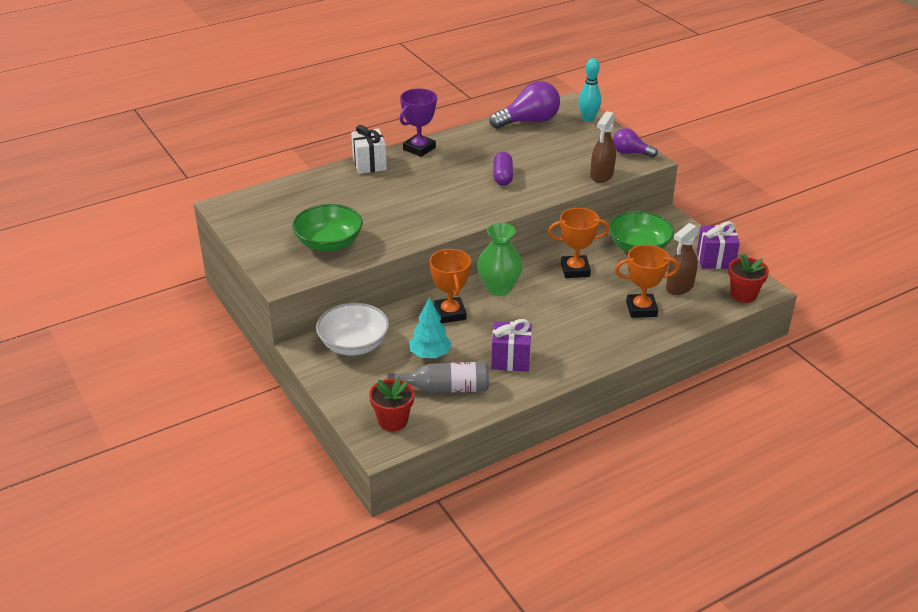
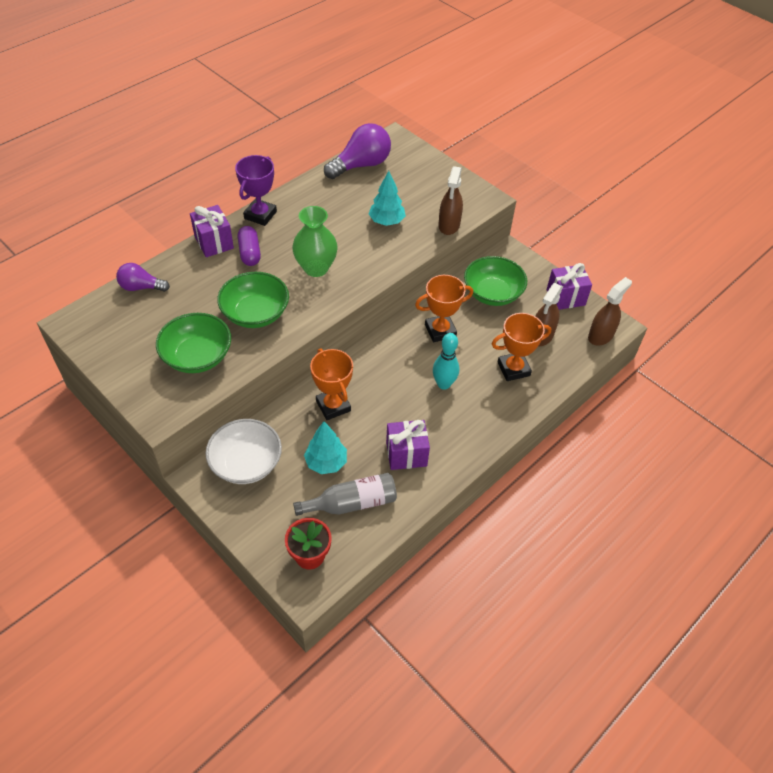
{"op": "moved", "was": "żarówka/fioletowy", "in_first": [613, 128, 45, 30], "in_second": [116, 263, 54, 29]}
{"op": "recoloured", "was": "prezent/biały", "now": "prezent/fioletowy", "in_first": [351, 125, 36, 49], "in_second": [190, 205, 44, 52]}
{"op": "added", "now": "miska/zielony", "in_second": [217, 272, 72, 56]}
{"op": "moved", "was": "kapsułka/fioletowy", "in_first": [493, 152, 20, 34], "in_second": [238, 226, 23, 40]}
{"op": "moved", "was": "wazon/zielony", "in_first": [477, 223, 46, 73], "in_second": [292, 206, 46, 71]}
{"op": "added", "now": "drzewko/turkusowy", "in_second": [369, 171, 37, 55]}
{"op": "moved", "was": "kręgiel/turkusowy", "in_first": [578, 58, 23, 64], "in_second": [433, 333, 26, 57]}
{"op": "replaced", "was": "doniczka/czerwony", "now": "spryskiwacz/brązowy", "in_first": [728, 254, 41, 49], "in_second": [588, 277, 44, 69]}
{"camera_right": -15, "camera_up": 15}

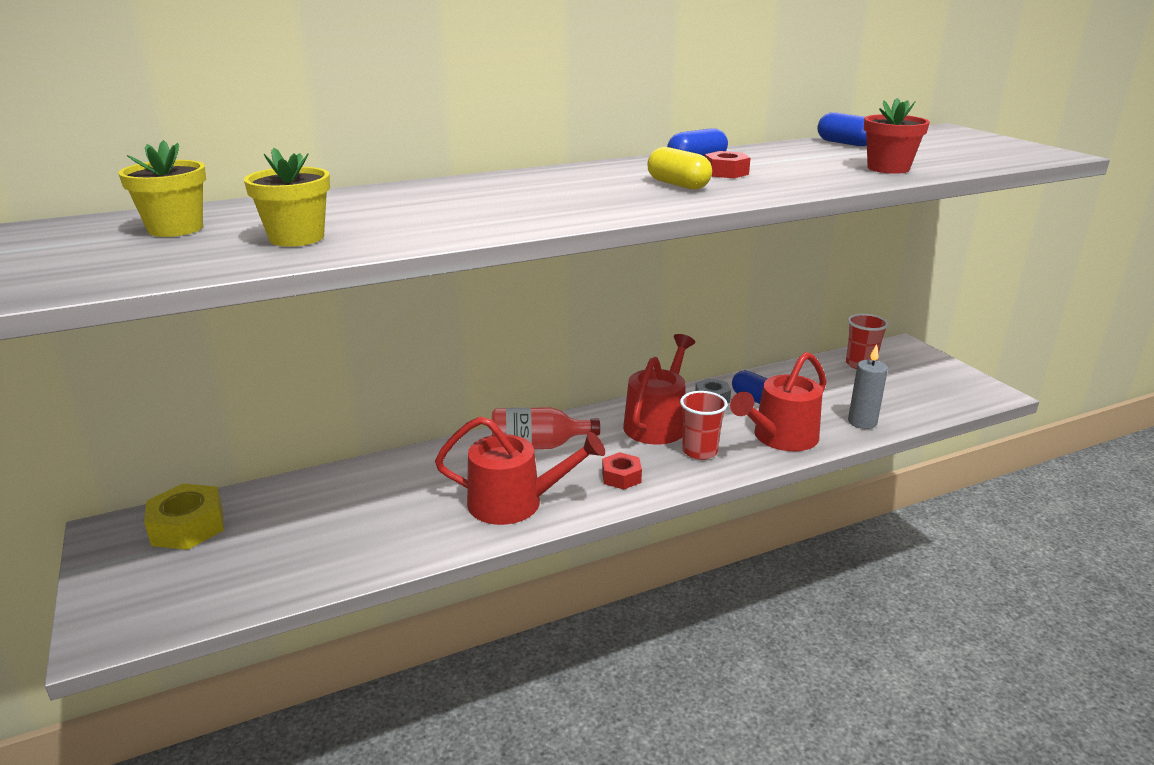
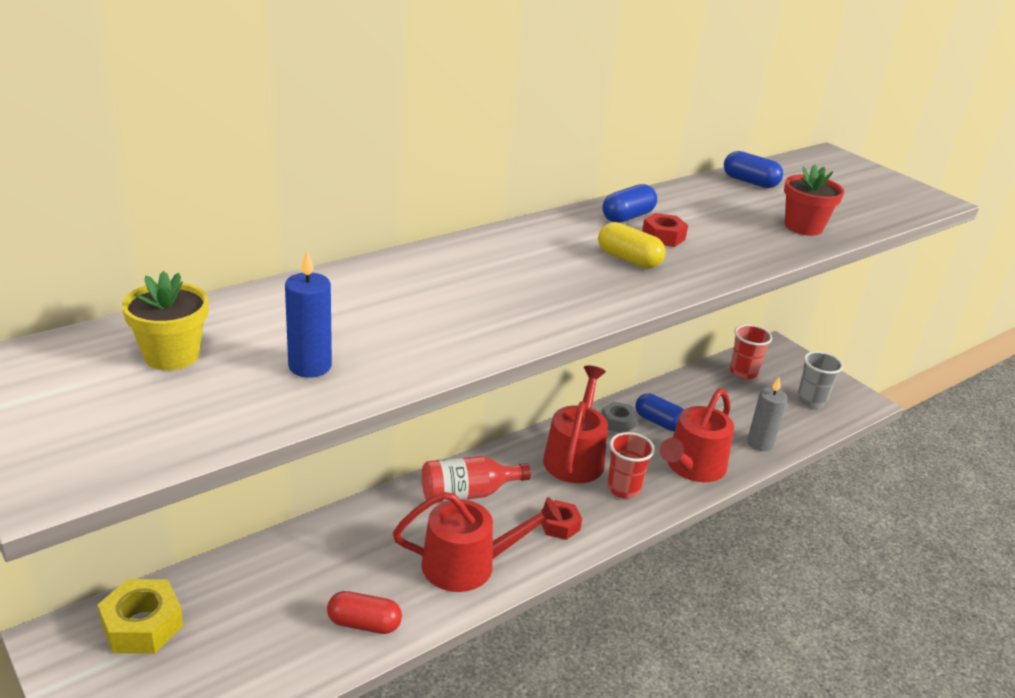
{"op": "replaced", "was": "doniczka/żółty", "now": "świeca/niebieski", "in_first": [244, 148, 86, 99], "in_second": [285, 251, 47, 127]}
{"op": "added", "now": "kapsułka/czerwony", "in_second": [327, 591, 75, 43]}
{"op": "added", "now": "szklanka/szary", "in_second": [797, 351, 46, 57]}
{"camera_right": -15, "camera_up": 5}

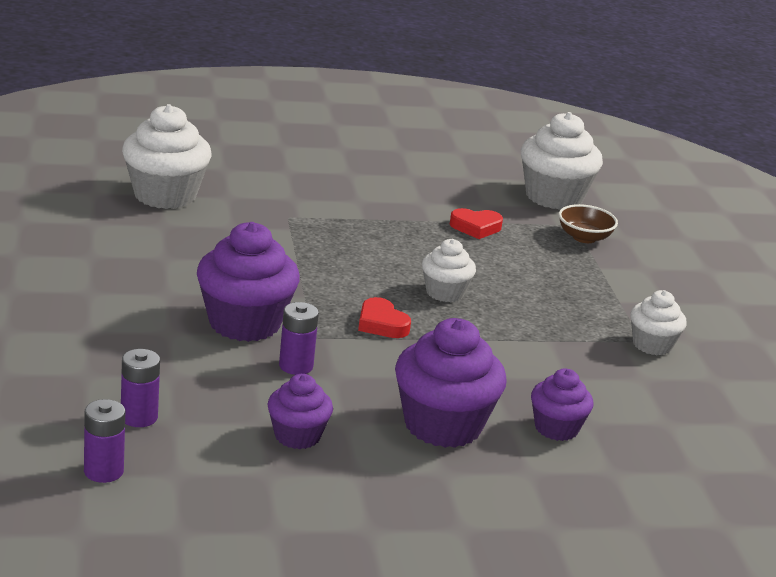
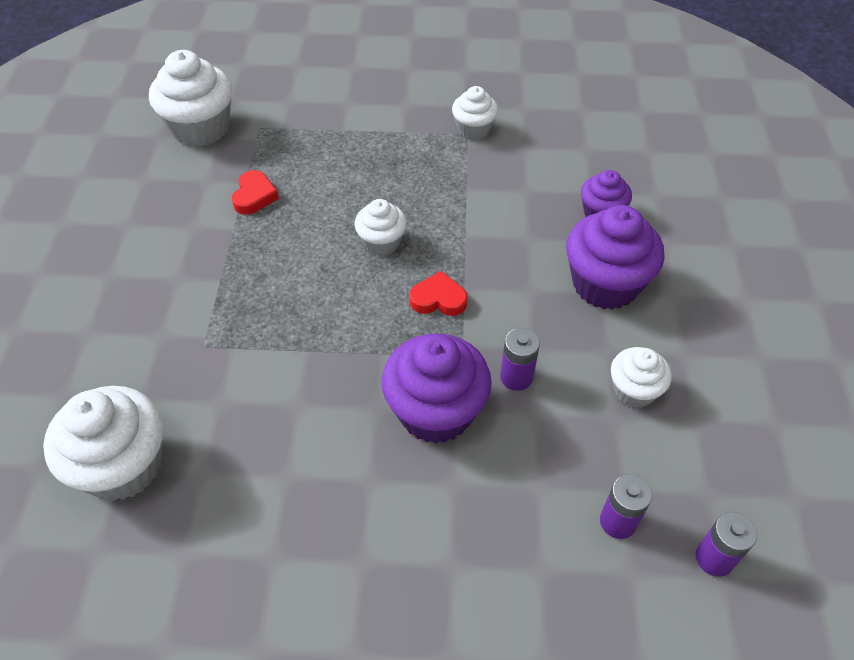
{"op": "turned", "was": "serce/czerwony", "in_first": [358, 297, 53, 41], "in_second": [410, 271, 58, 45], "clockwise": -150}
{"op": "recoloured", "was": "muffinka/fioletowy", "now": "muffinka/biały", "in_first": [268, 374, 65, 75], "in_second": [611, 347, 61, 61]}
{"op": "removed", "was": "miska/brązowy", "in_first": [559, 204, 59, 39]}
{"camera_right": -75, "camera_up": 25}

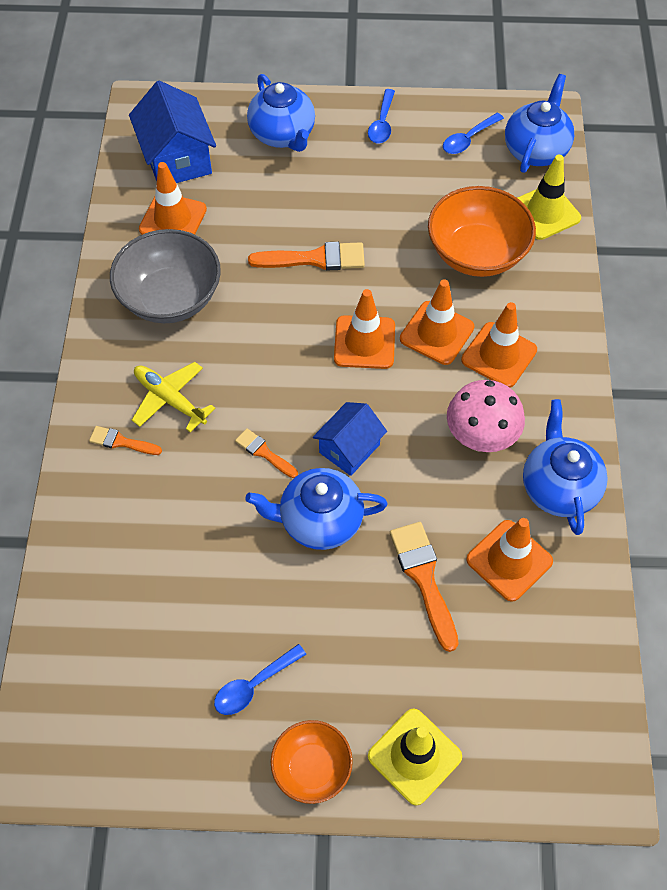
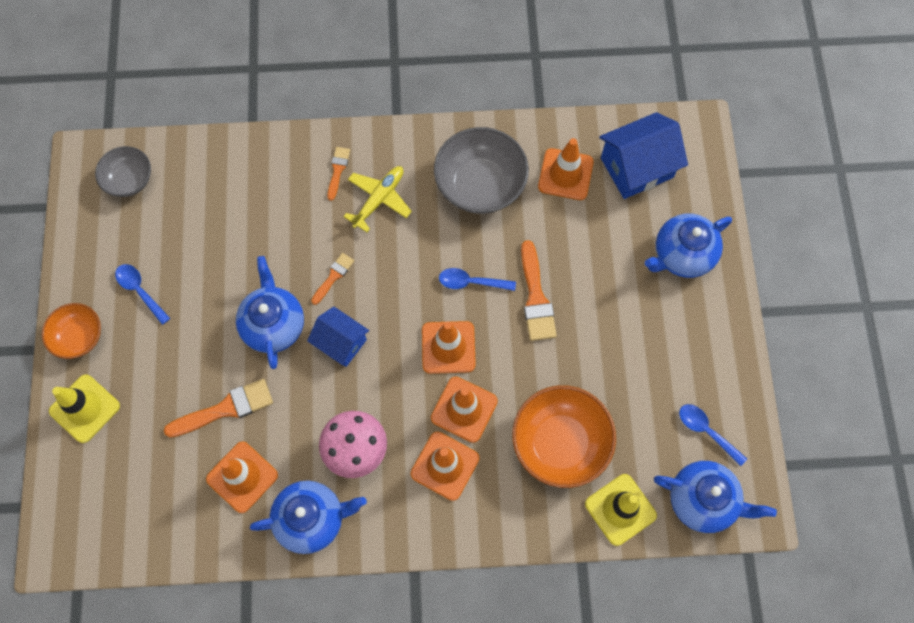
{"op": "added", "now": "miska/szary", "in_second": [95, 146, 56, 51]}
{"op": "moved", "was": "łyżka/niebieski", "in_first": [368, 89, 27, 54], "in_second": [439, 268, 77, 23]}
{"camera_right": 85, "camera_up": 10}

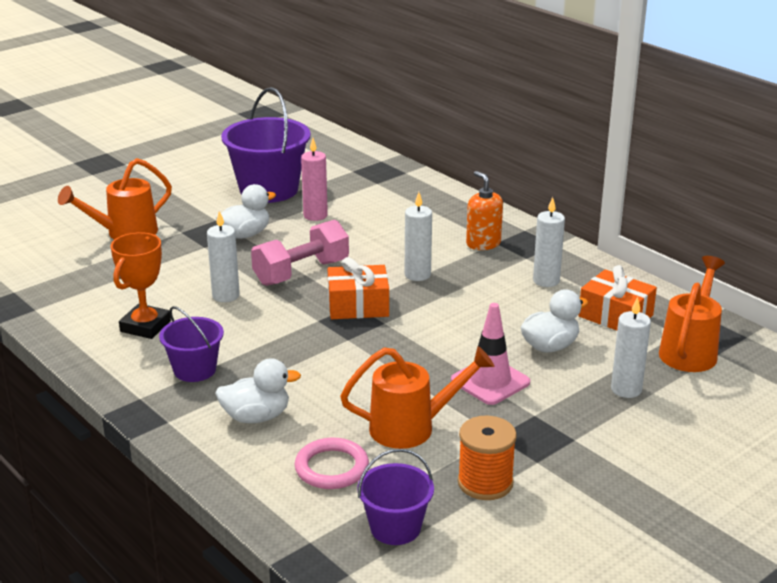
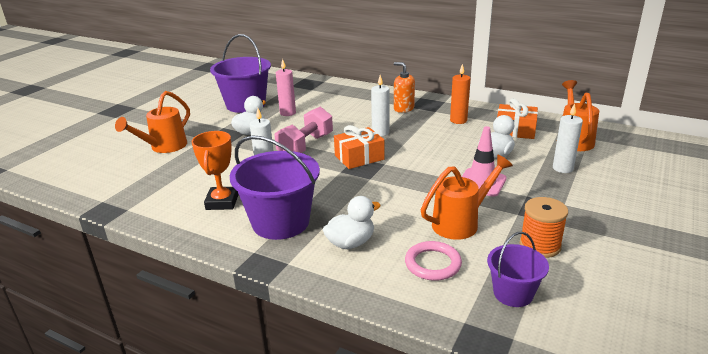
{"op": "resized", "was": "wiadro/fioletowy", "in_first": [159, 306, 65, 76], "in_second": [230, 135, 90, 105], "ratio": 1.79}
{"op": "recoloured", "was": "świeca/biały", "now": "świeca/pomarańczowy", "in_first": [533, 197, 32, 90], "in_second": [450, 63, 20, 61]}
{"camera_right": -20, "camera_up": 0}

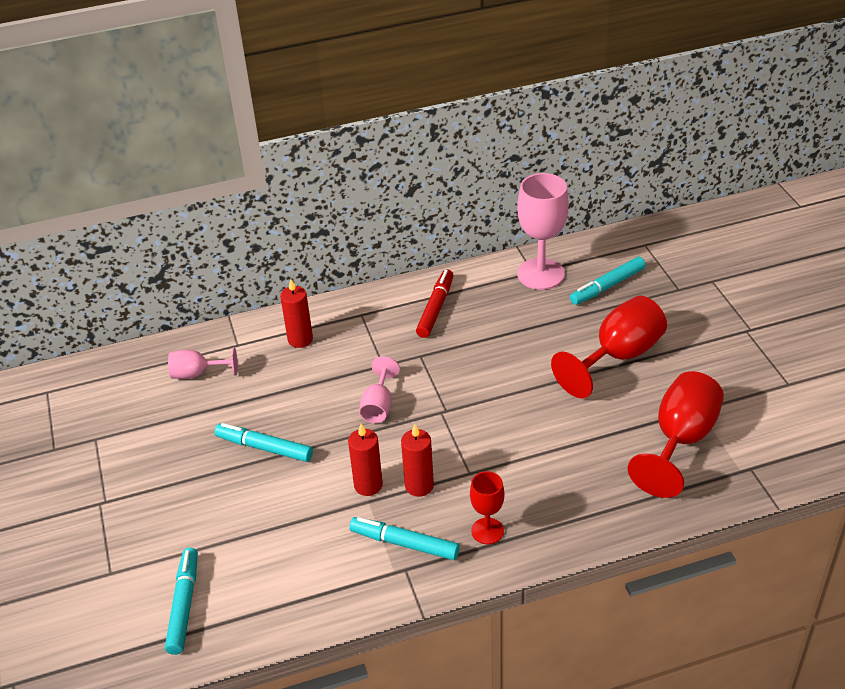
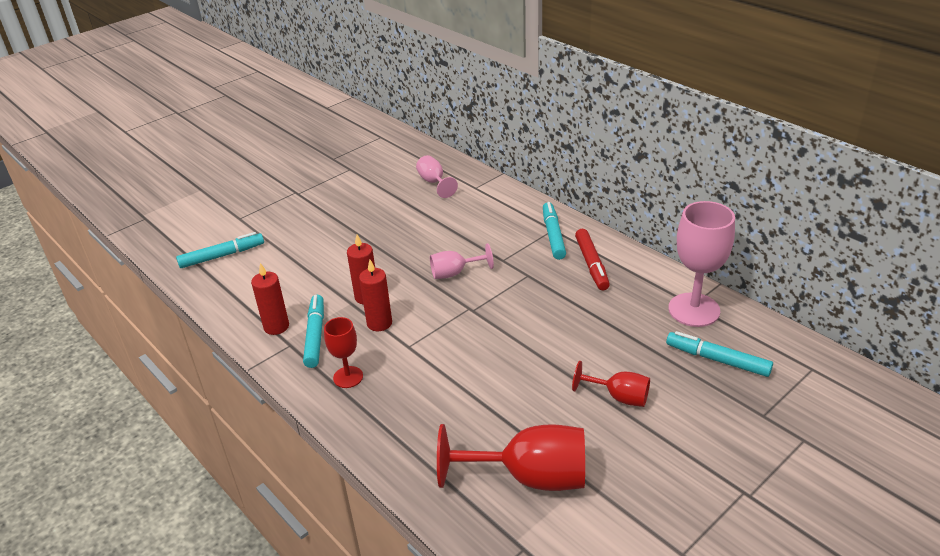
{"op": "moved", "was": "świeca/czerwony", "in_first": [280, 279, 33, 69], "in_second": [251, 263, 38, 72]}
{"op": "moved", "was": "flamaster/turkusowy", "in_first": [215, 423, 98, 39], "in_second": [543, 202, 23, 58]}
{"op": "resized", "was": "kielich/czerwony", "in_first": [551, 296, 116, 102], "in_second": [572, 361, 78, 46], "ratio": 0.56}
{"op": "turned", "was": "flamaster/czerwony", "in_first": [416, 270, 38, 68], "in_second": [575, 229, 35, 61], "clockwise": 90}
{"camera_right": 65, "camera_up": -5}

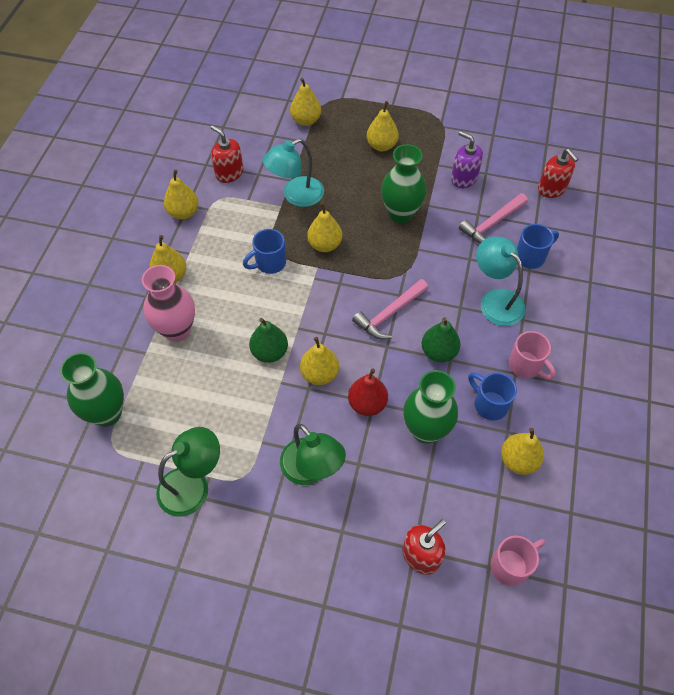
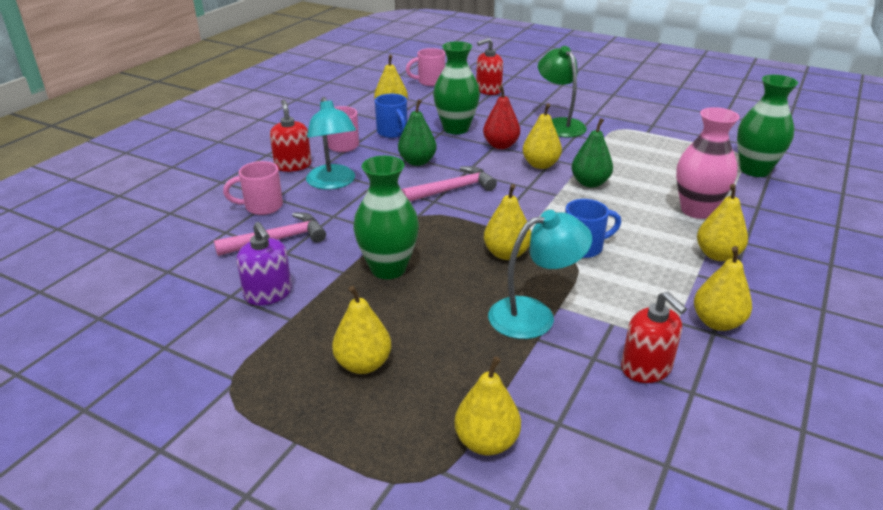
{"op": "recoloured", "was": "kubek/niebieski", "now": "kubek/różowy", "in_first": [517, 224, 42, 45], "in_second": [223, 161, 60, 54]}
{"op": "moved", "was": "dozownik mydła/czerwony", "in_first": [538, 149, 40, 49], "in_second": [270, 100, 42, 72]}
{"op": "removed", "was": "lampka/zielony", "in_first": [156, 427, 64, 90]}
{"camera_right": -165, "camera_up": -25}

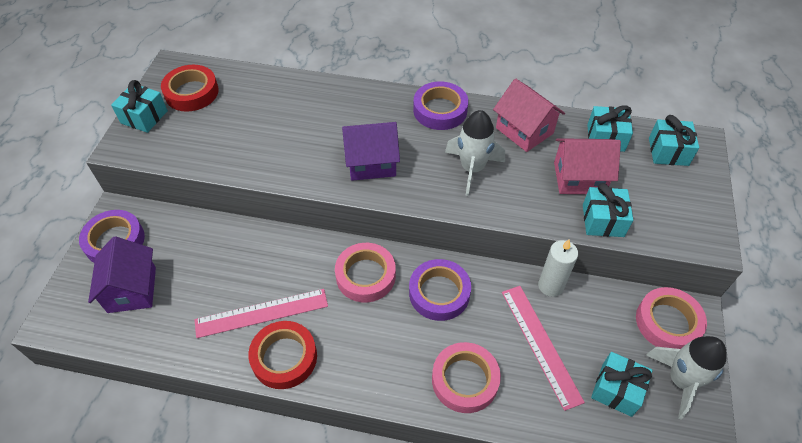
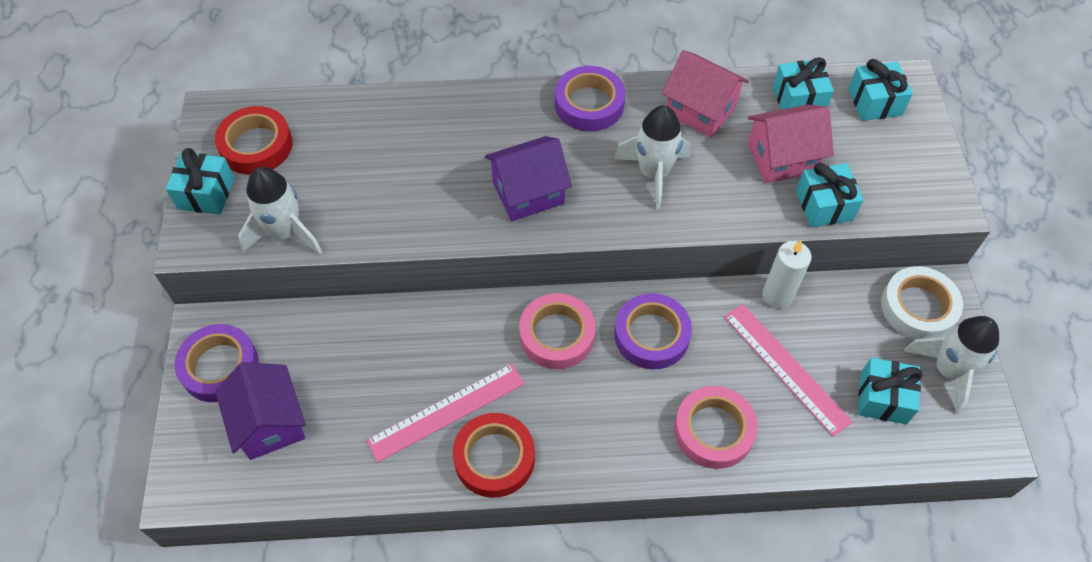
{"op": "added", "now": "rakieta/biały", "in_second": [238, 167, 84, 88]}
{"op": "recoloured", "was": "taśma klejąca/różowy", "now": "taśma klejąca/biały", "in_first": [636, 287, 71, 62], "in_second": [881, 266, 82, 73]}
{"camera_right": -15, "camera_up": 5}

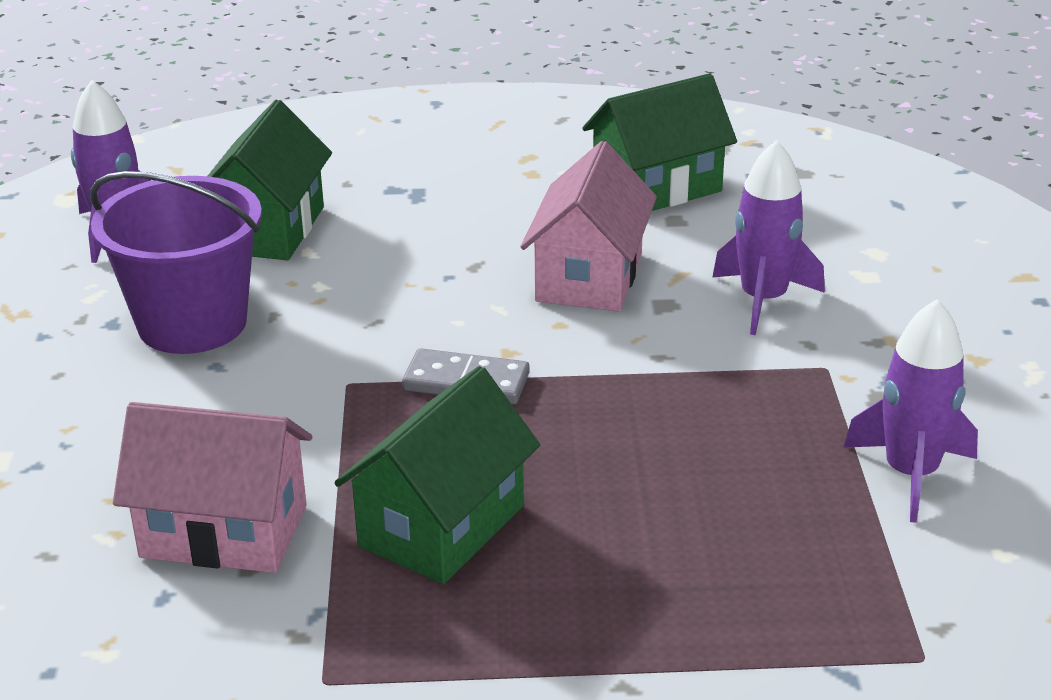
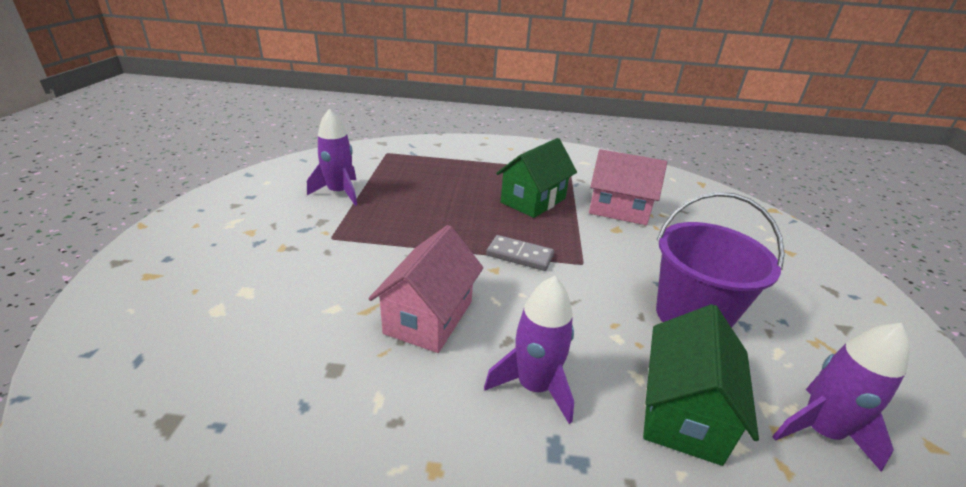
{"op": "moved", "was": "rakieta/fioletowy", "in_first": [712, 140, 113, 195], "in_second": [484, 276, 90, 148]}
{"op": "removed", "was": "domek/zielony", "in_first": [582, 73, 155, 138]}
{"camera_right": -175, "camera_up": 0}

